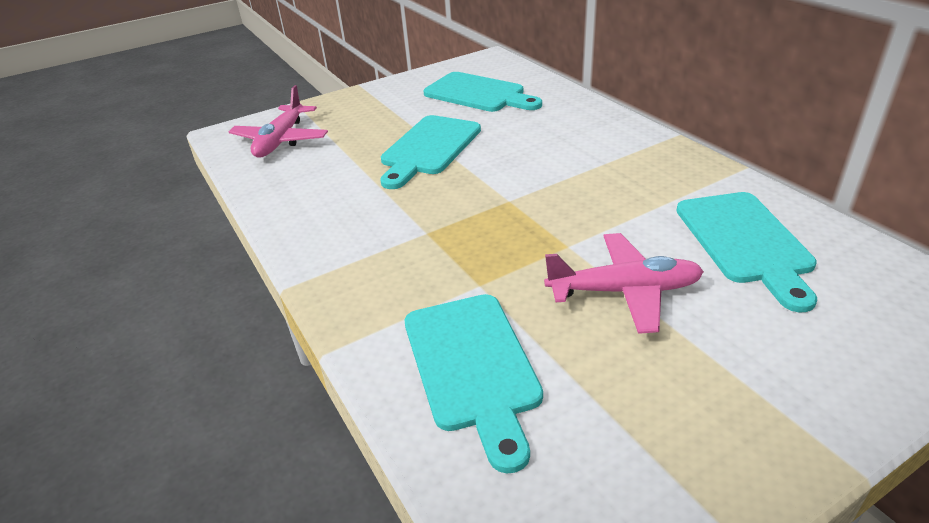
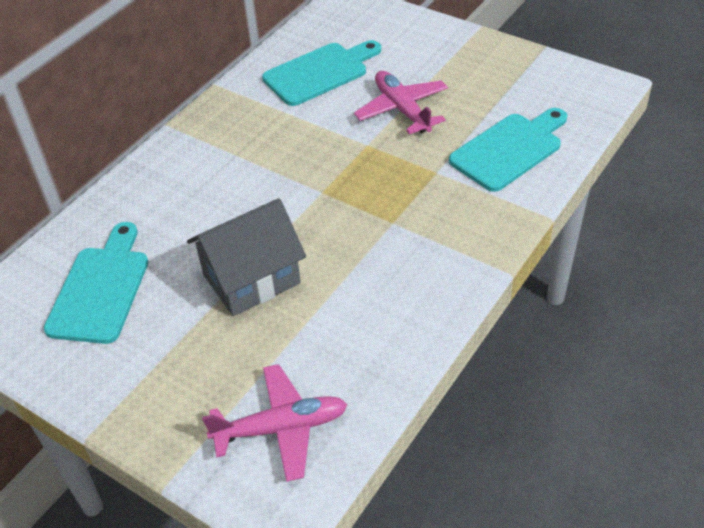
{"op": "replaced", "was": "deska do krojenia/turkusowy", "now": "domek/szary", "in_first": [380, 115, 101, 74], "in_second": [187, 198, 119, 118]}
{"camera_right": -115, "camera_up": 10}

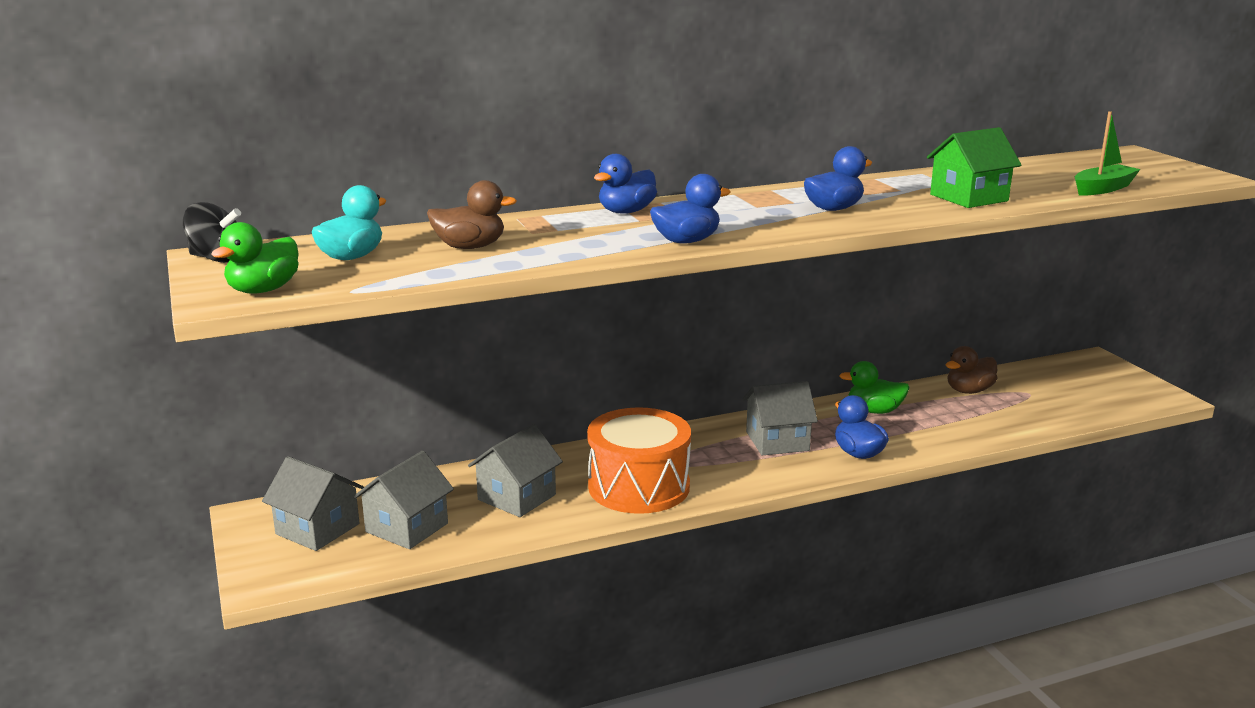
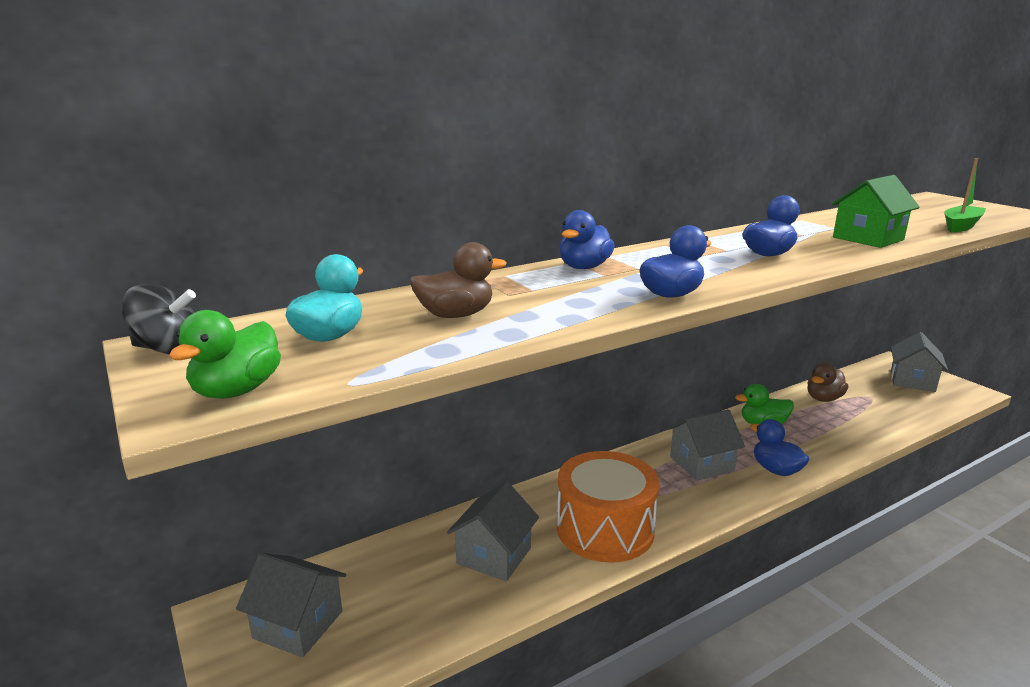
{"op": "moved", "was": "domek/szary", "in_first": [353, 451, 101, 98], "in_second": [891, 332, 57, 60]}
{"camera_right": -10, "camera_up": 0}

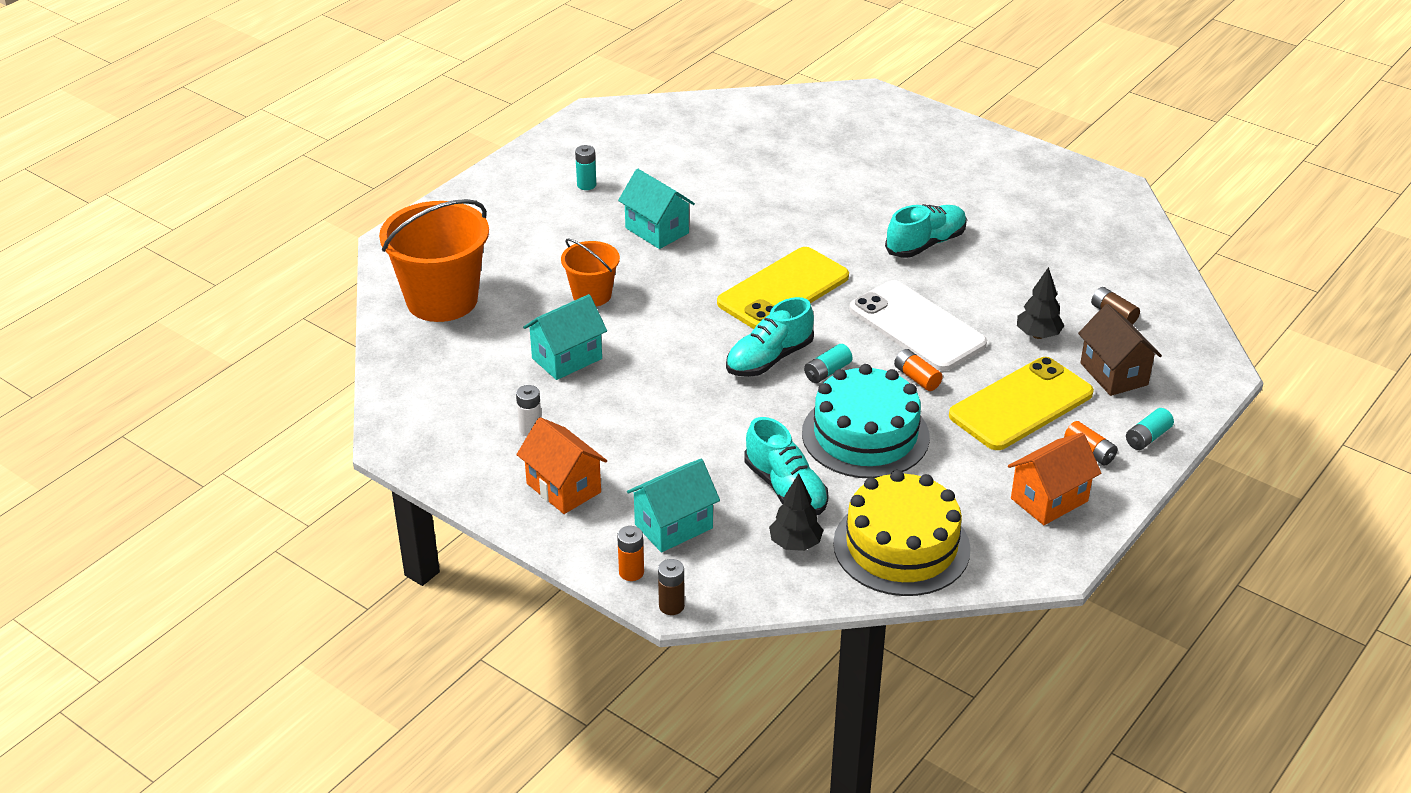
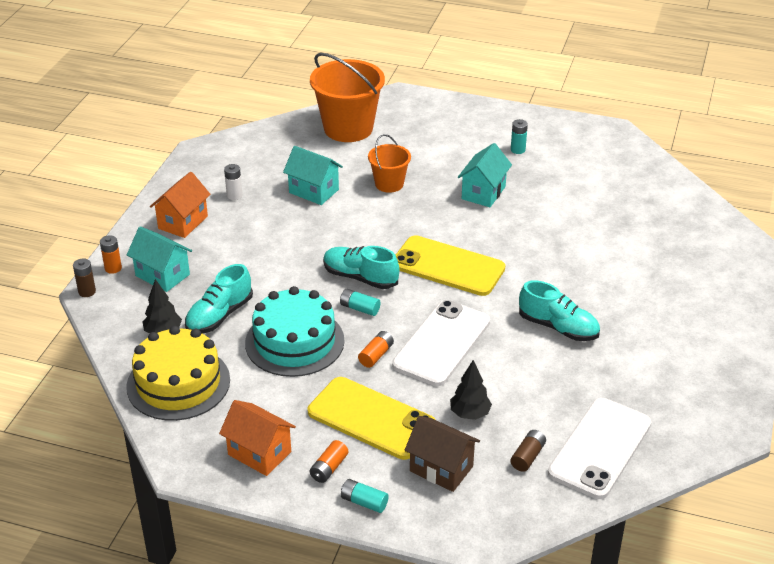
{"op": "turned", "was": "domek/brązowy", "in_first": [1078, 304, 84, 92], "in_second": [405, 416, 75, 76], "clockwise": 75}
{"op": "added", "now": "telefon/biały", "in_second": [548, 398, 104, 101]}
{"camera_right": 70, "camera_up": 0}

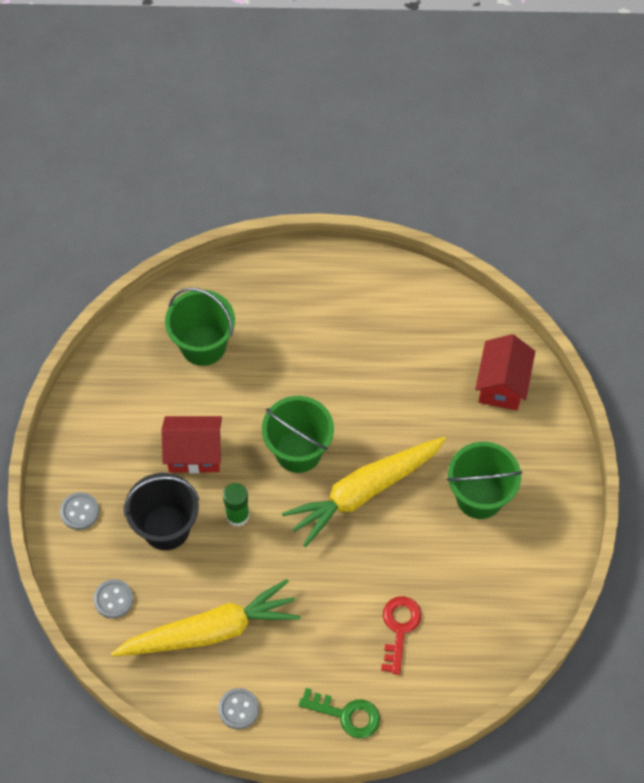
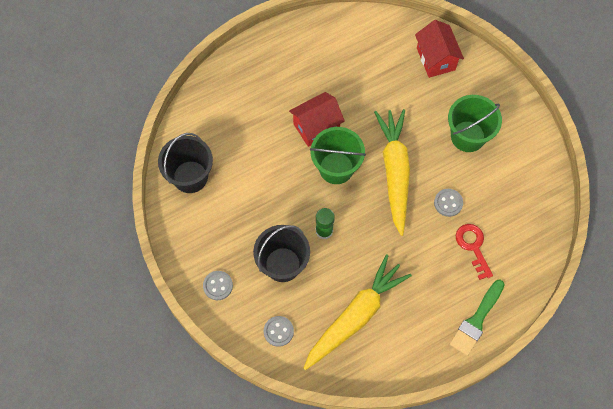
{"op": "added", "now": "wiadro/czarny", "in_second": [158, 133, 55, 60]}
{"op": "moved", "was": "domek/czerwony", "in_first": [162, 416, 60, 57], "in_second": [289, 92, 56, 55]}
{"op": "turned", "was": "marchewka/żółty", "in_first": [282, 437, 164, 110], "in_second": [374, 109, 36, 127], "clockwise": 150}
{"op": "moved", "was": "guzik/szary", "in_first": [218, 688, 41, 41], "in_second": [434, 189, 29, 28]}
{"op": "replaced", "was": "klucz/zielony", "now": "pędzel/zielony", "in_first": [298, 688, 82, 51], "in_second": [450, 280, 55, 76]}
{"op": "removed", "was": "wiadro/zielony", "in_first": [165, 288, 70, 78]}
{"camera_right": -30, "camera_up": 5}

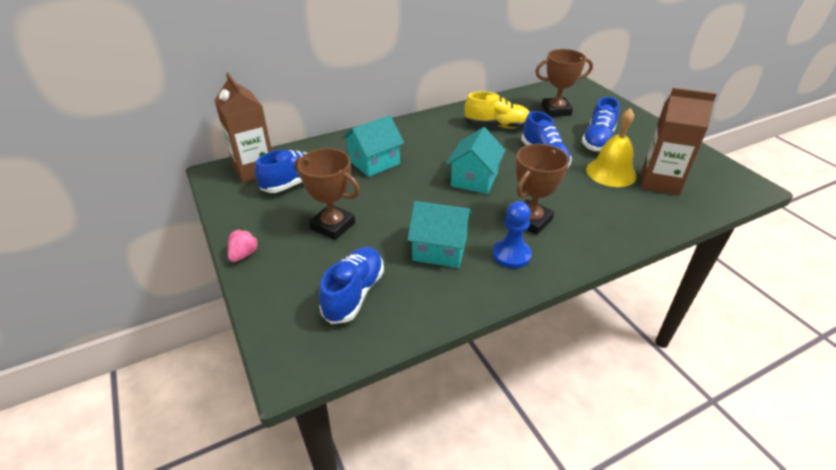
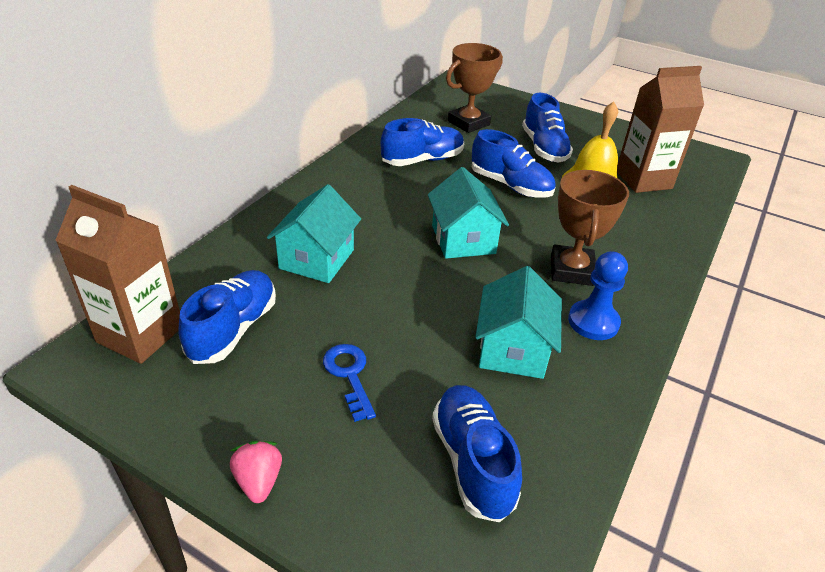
{"op": "replaced", "was": "puchar/brązowy", "now": "klucz/niebieski", "in_first": [295, 148, 65, 92], "in_second": [323, 344, 53, 78]}
{"op": "recoloured", "was": "but/żółty", "now": "but/niebieski", "in_first": [465, 92, 65, 36], "in_second": [380, 118, 84, 48]}
{"op": "turned", "was": "domek/turkusowy", "in_first": [407, 201, 65, 67], "in_second": [475, 266, 87, 113], "clockwise": -60}
{"camera_right": -35, "camera_up": 0}

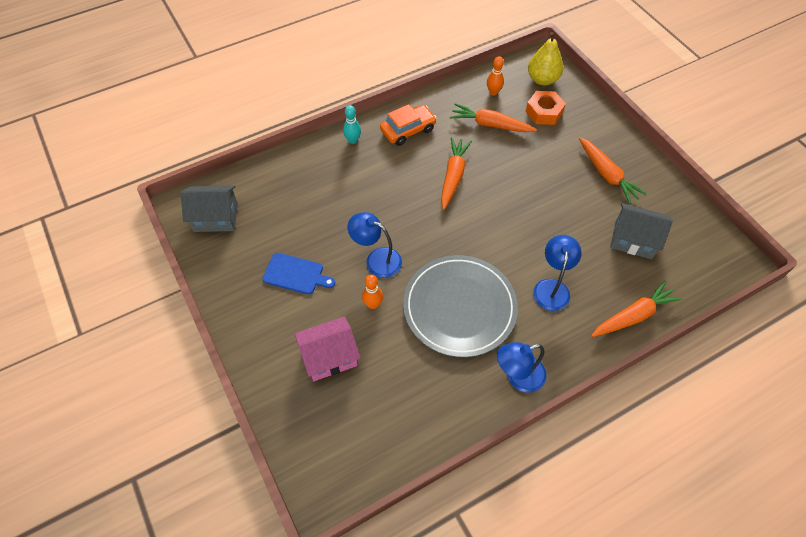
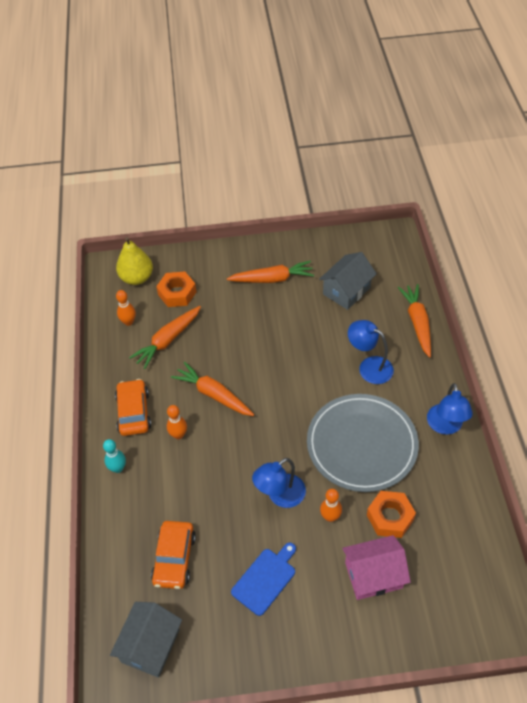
{"op": "added", "now": "samochód/pomarańczowy", "in_second": [151, 521, 45, 68]}
{"op": "added", "now": "kręgiel/pomarańczowy", "in_second": [167, 405, 20, 34]}
{"op": "turned", "was": "domek/różowy", "in_first": [295, 317, 65, 64], "in_second": [342, 535, 69, 65], "clockwise": 75}
{"op": "added", "now": "nakrętka/pomarańczowy", "in_second": [367, 491, 49, 47]}
{"camera_right": -65, "camera_up": -5}

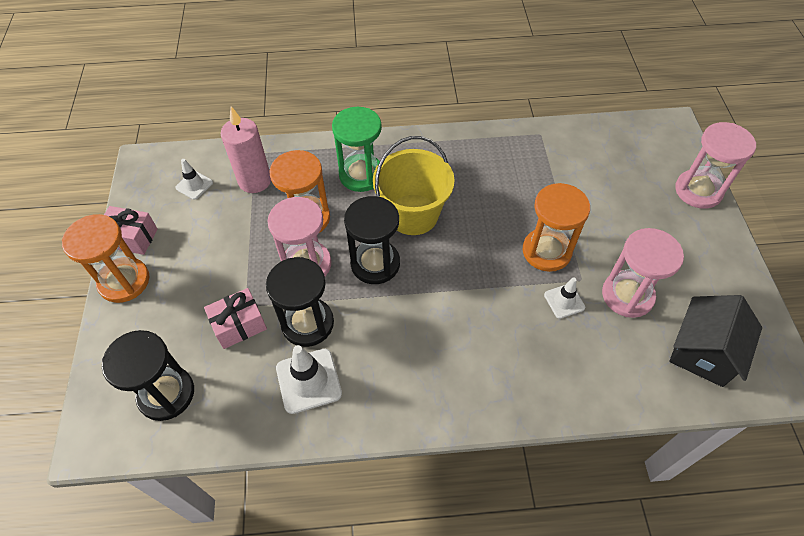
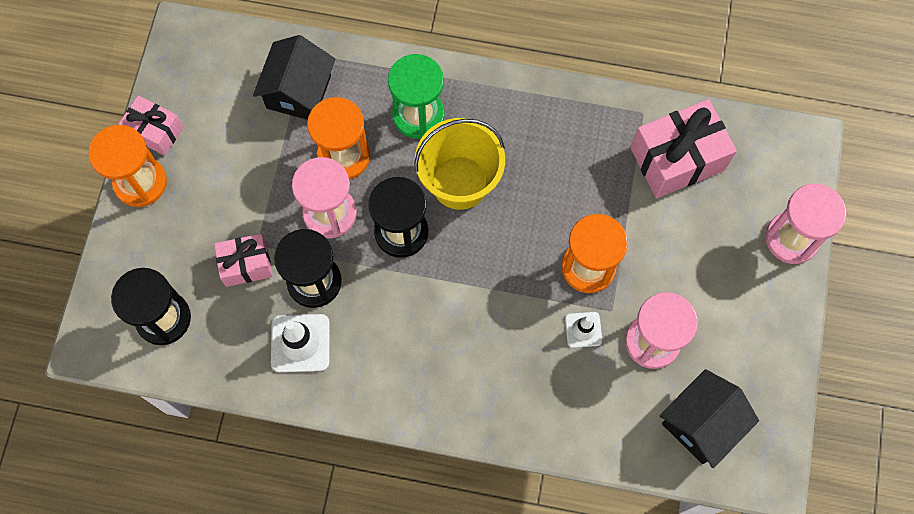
{"op": "replaced", "was": "świeca/różowy", "now": "domek/czarny", "in_first": [221, 106, 50, 87], "in_second": [253, 35, 82, 85]}
{"op": "added", "now": "prezent/różowy", "in_second": [630, 99, 107, 99]}
{"op": "removed", "was": "pachołek/biały", "in_first": [175, 159, 38, 41]}
{"camera_right": 15, "camera_up": 15}

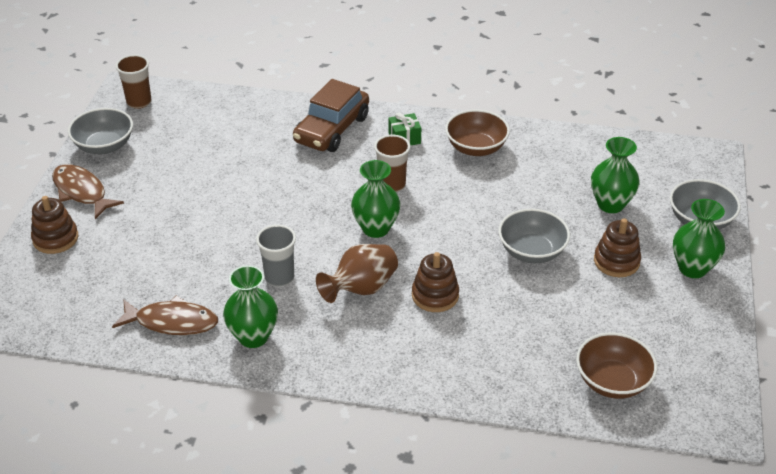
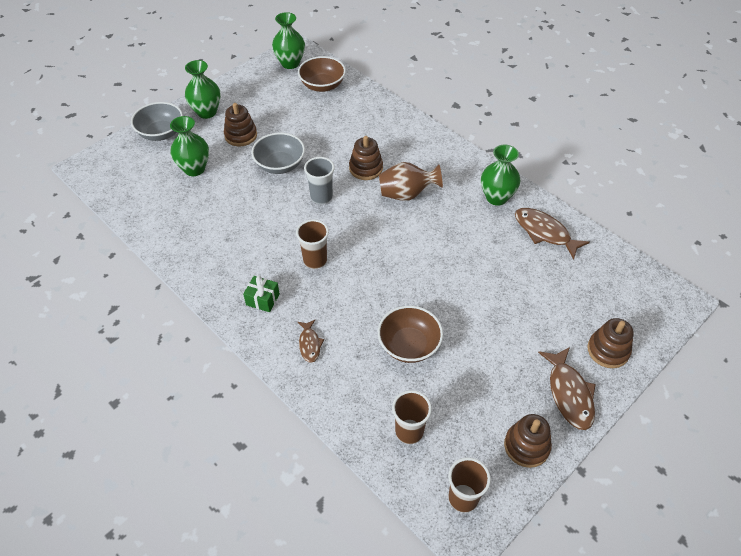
{"op": "moved", "was": "wazon/zielony", "in_first": [351, 160, 49, 78], "in_second": [272, 12, 33, 57]}
{"op": "replaced", "was": "samochód/brązowy", "now": "ryba/brązowy", "in_first": [293, 79, 76, 73], "in_second": [298, 319, 26, 44]}
{"op": "moved", "was": "szklanka/szary", "in_first": [256, 224, 40, 63], "in_second": [304, 157, 31, 47]}
{"op": "moved", "was": "miska/brązowy", "in_first": [445, 110, 65, 46], "in_second": [378, 306, 65, 57]}
{"op": "added", "now": "szklanka/brązowy", "in_second": [392, 390, 40, 54]}
{"op": "replaced", "was": "miska/szary", "now": "zabawka nakładanka/brązowy", "in_first": [68, 108, 65, 46], "in_second": [504, 414, 48, 54]}
{"camera_right": -145, "camera_up": 10}

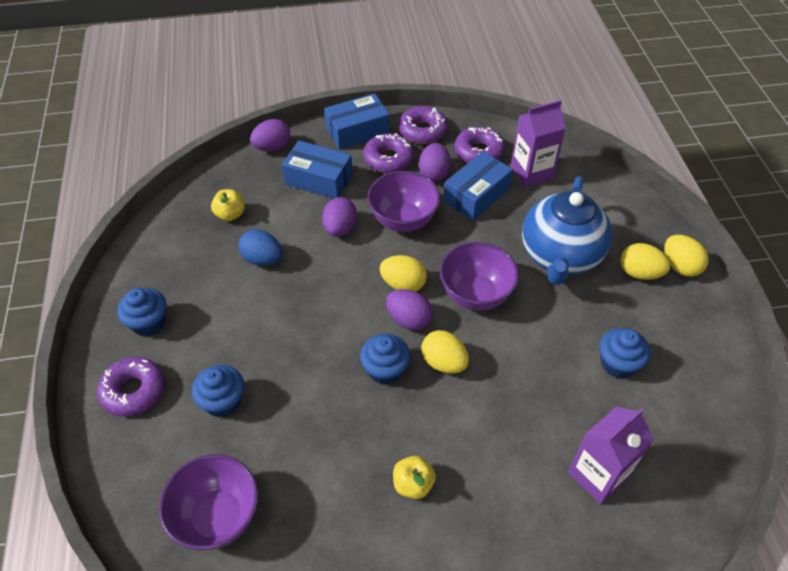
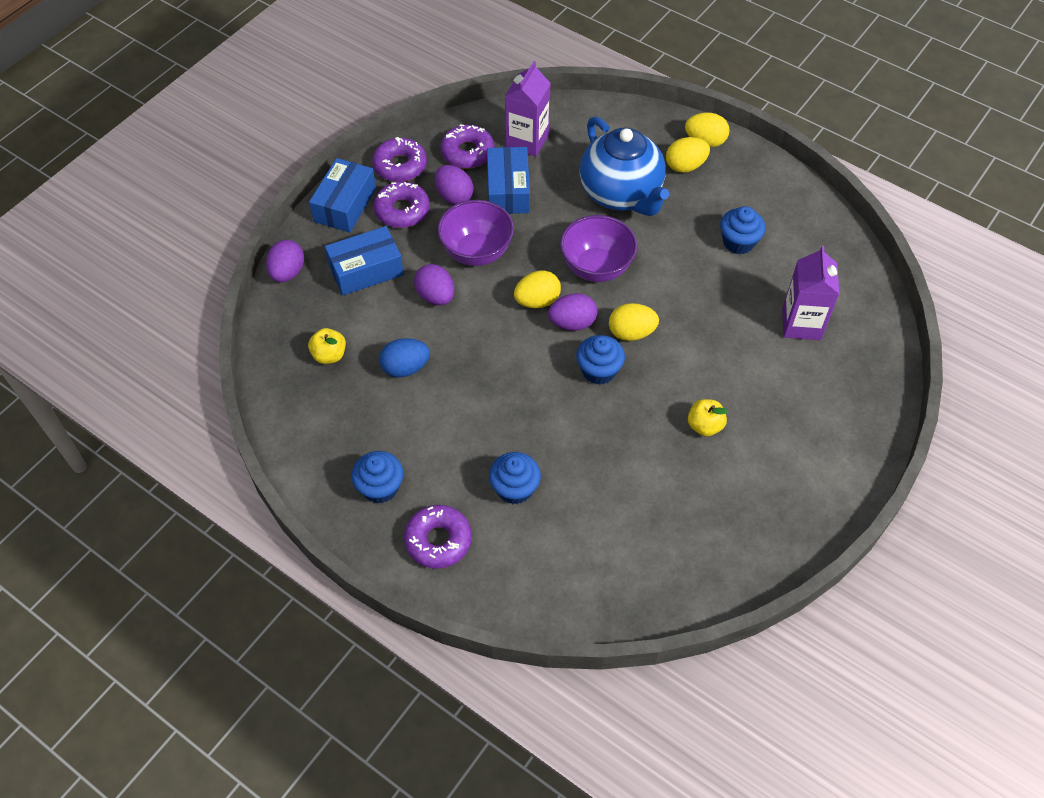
{"op": "removed", "was": "miska/fioletowy", "in_first": [159, 454, 99, 96]}
{"camera_right": -45, "camera_up": 5}

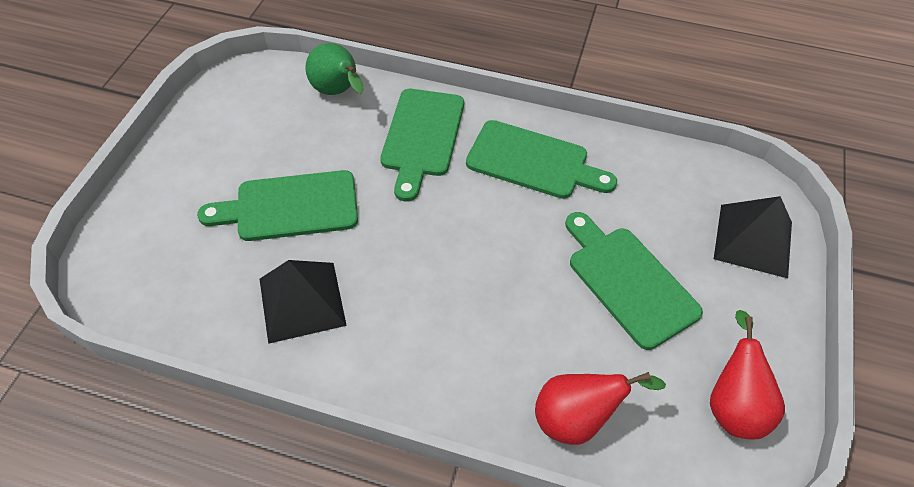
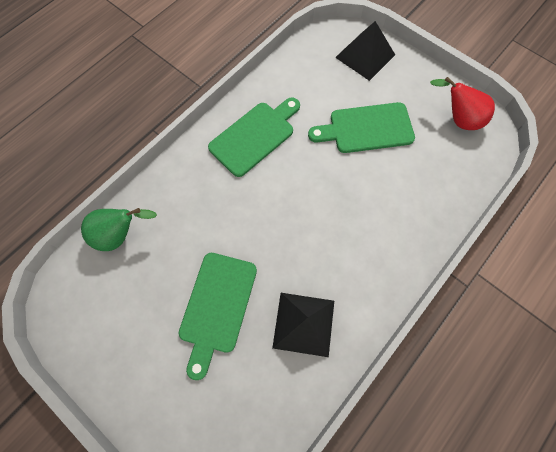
{"op": "removed", "was": "deska do krojenia/zielony", "in_first": [380, 89, 84, 112]}
{"op": "removed", "was": "gruszka/czerwony", "in_first": [535, 372, 131, 73]}
{"camera_right": -65, "camera_up": 15}

